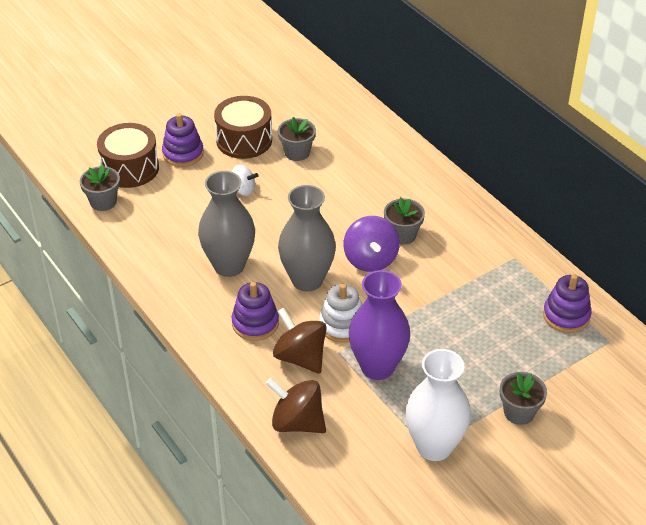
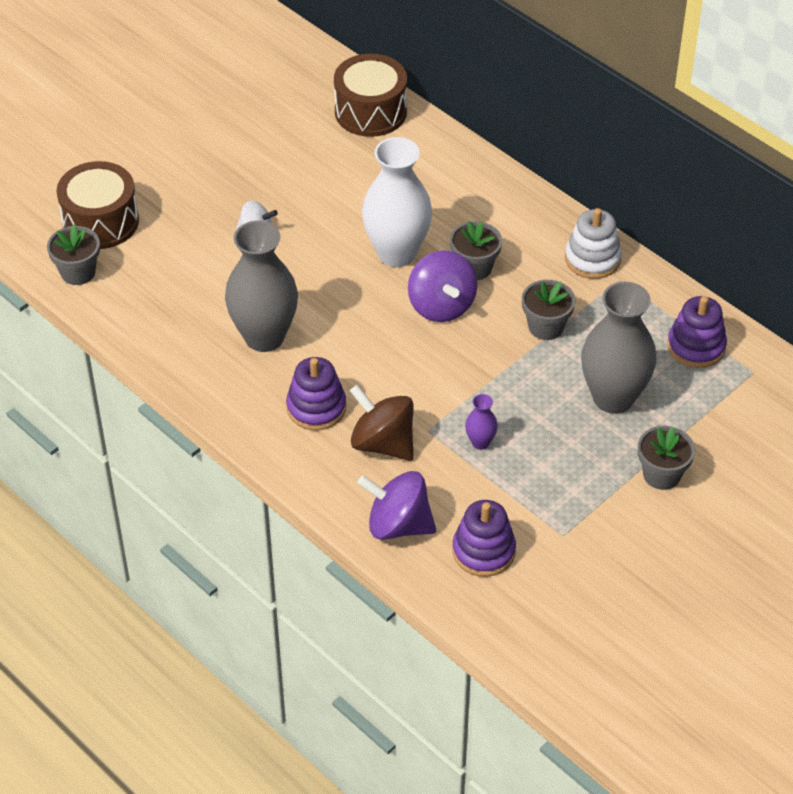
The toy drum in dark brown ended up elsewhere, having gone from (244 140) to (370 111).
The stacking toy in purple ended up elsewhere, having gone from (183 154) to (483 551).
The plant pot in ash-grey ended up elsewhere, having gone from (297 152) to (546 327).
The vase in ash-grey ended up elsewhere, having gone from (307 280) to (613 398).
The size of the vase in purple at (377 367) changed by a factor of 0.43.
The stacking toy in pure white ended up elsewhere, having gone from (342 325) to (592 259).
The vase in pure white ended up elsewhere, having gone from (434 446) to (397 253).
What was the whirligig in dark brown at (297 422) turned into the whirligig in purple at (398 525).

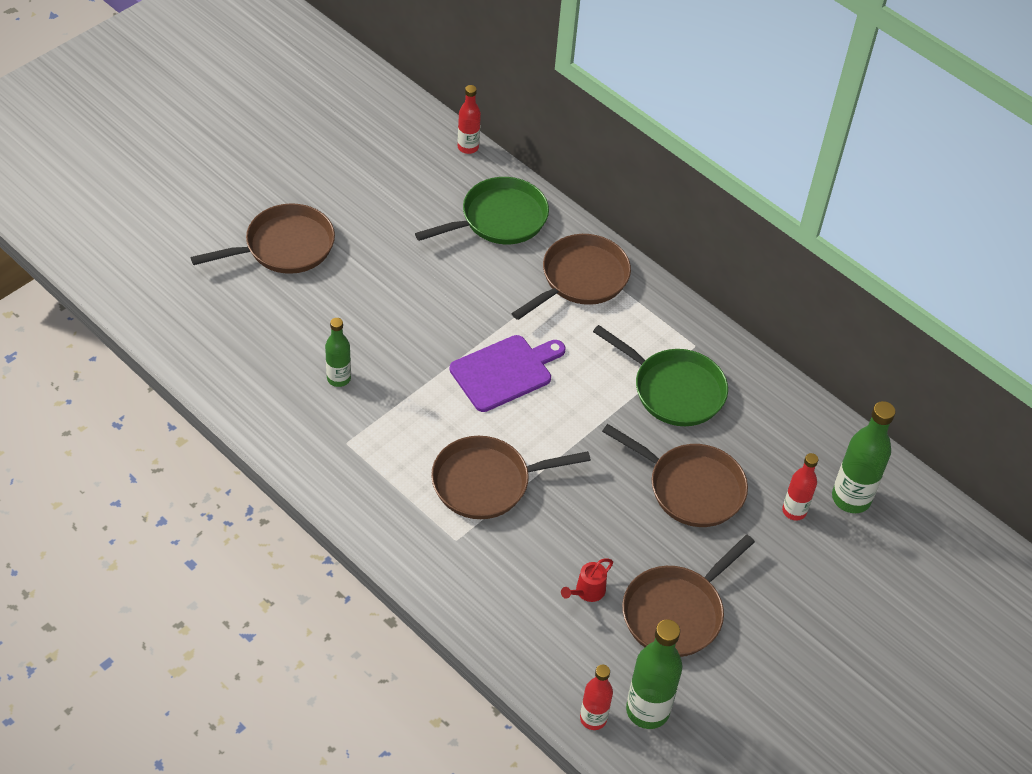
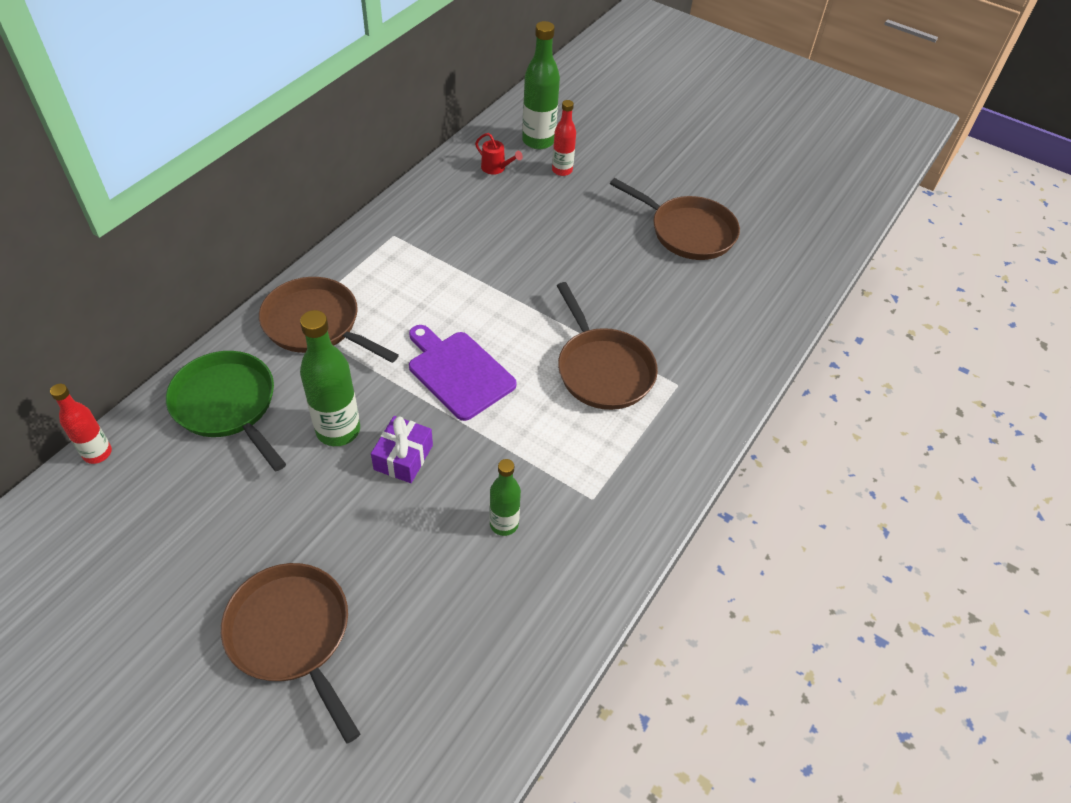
The second view lost the pan in green at (674 390).
The second view lost the pan in dark brown at (691 488).
The watering can in red ended up elsewhere, having gone from (587 592) to (496 168).
The bottle in green ended up elsewhere, having gone from (647 710) to (338 430).
The second view lost the bottle in red at (593 718).
The second view gained the present in purple at (403 457).

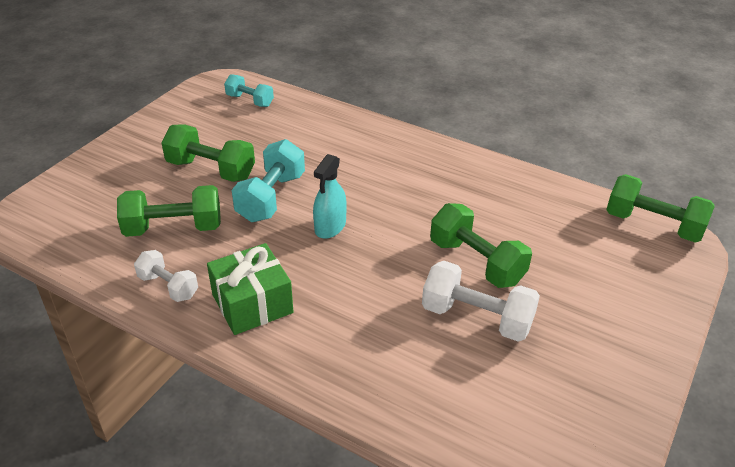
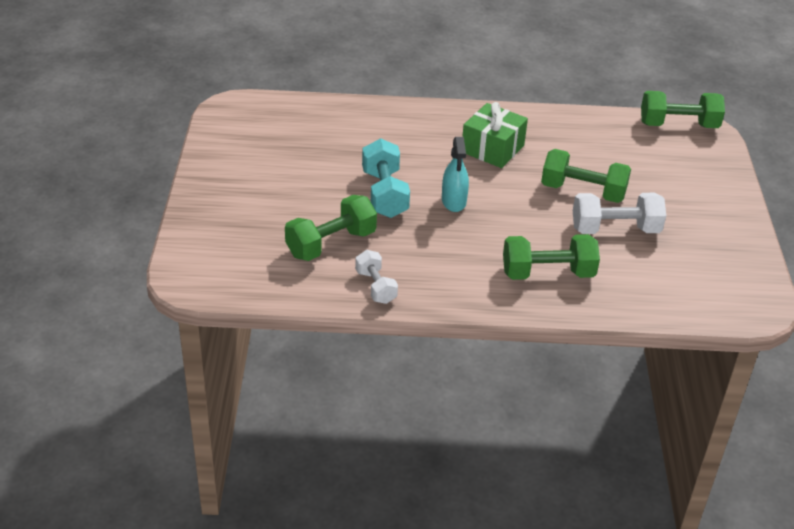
The second view lost the free weight in teal at (250 101).
The free weight in green ended up elsewhere, having gone from (211 170) to (548 273).
The present in green ended up elsewhere, having gone from (252 303) to (492 149).
The free weight in pure white at (168 286) ended up facing another way, 60 degrees clockwise from before.

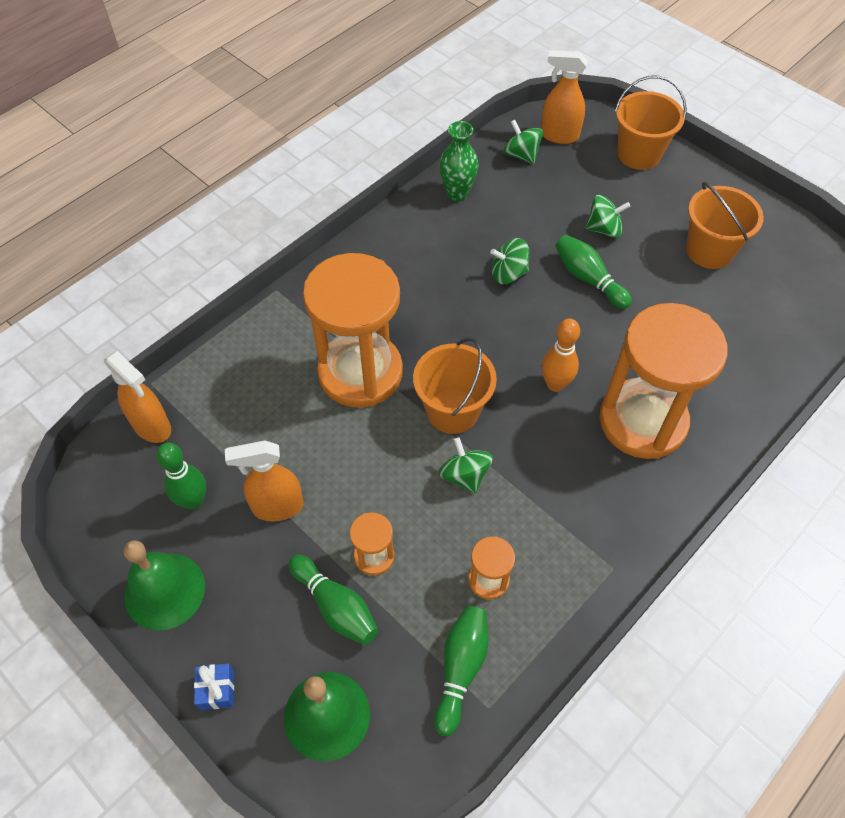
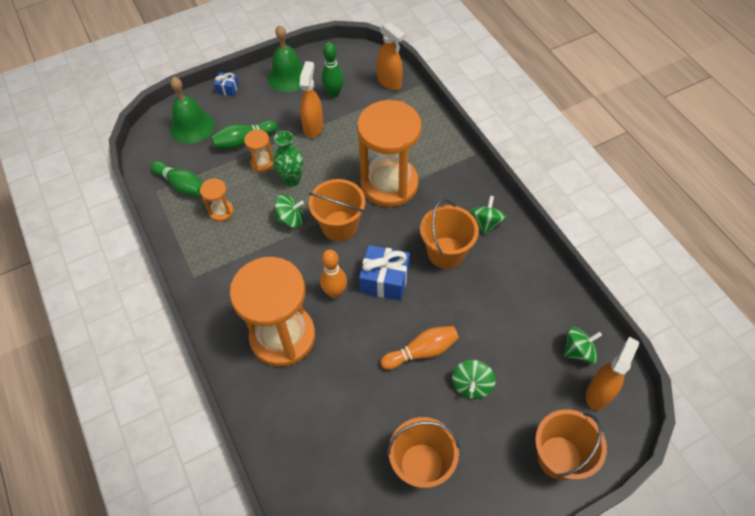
The vase in green ended up elsewhere, having gone from (457 194) to (292 179).
What was the bowling pin in green at (588 279) turned into the bowling pin in orange-coloured at (422 351).
The whirligig in green ended up elsewhere, having gone from (508 273) to (486 223).
The sprayer in orange-coloured at (152 427) ended up facing another way, 105 degrees counterclockwise from before.
The second view gained the pail in orange-coloured at (446 252).
The second view gained the present in cobalt at (384 280).

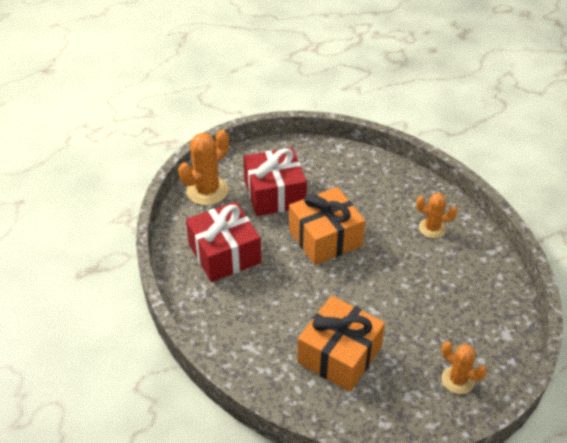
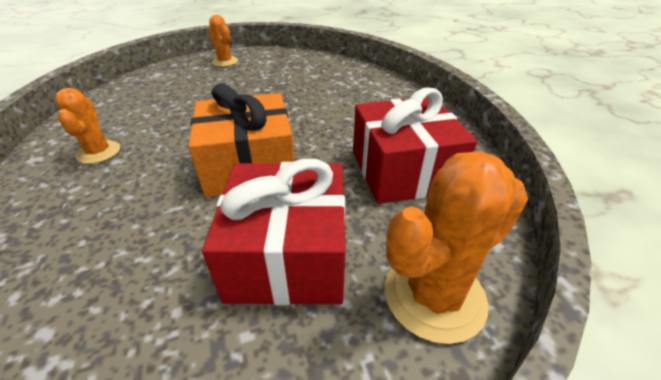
The prickly plant in orange-coloured at (432 228) ended up facing another way, 45 degrees clockwise from before.
The second view lost the present in orange-coloured at (339 355).

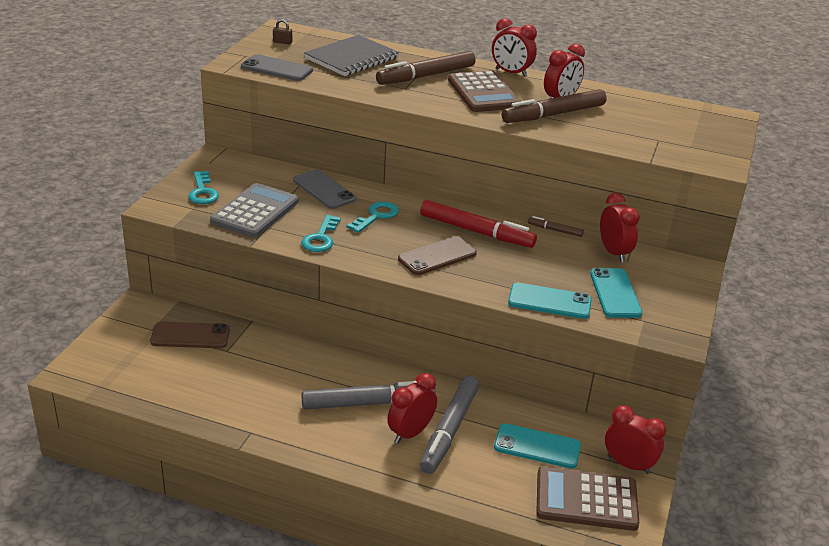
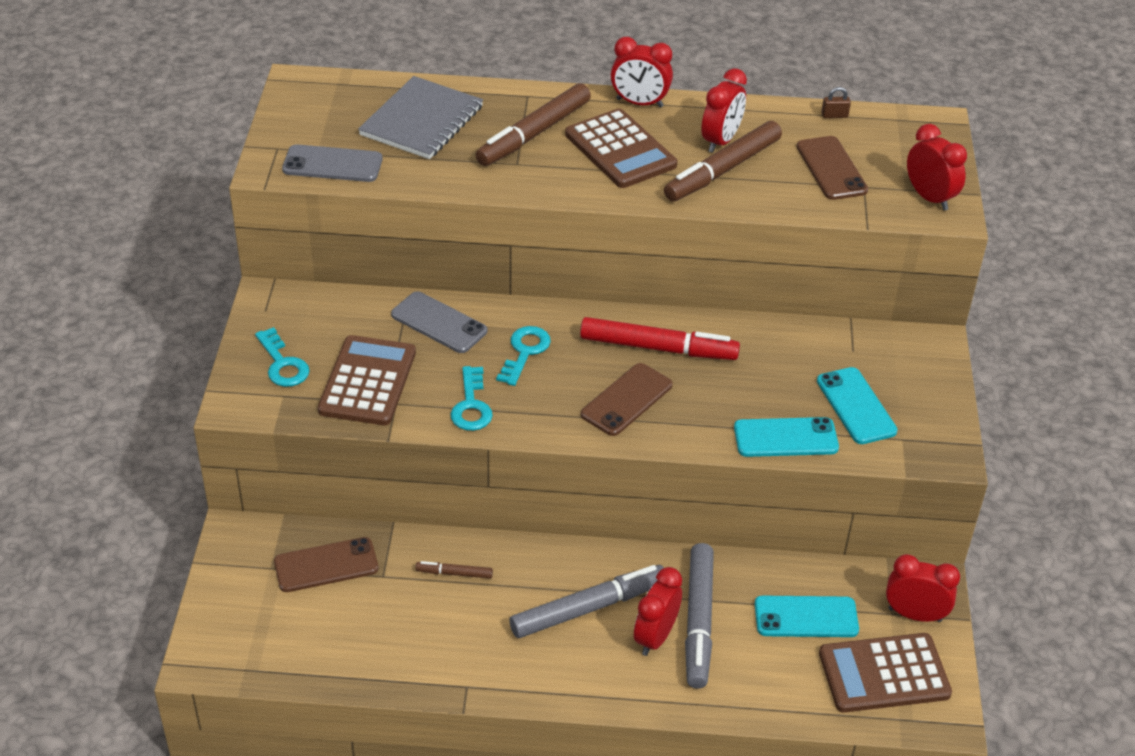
The small lock in dark brown ended up elsewhere, having gone from (282 42) to (834 115).
What was the pocket calculator in ash-grey at (255 211) turned into the pocket calculator in dark brown at (367 381).
The bedside clock in red ended up elsewhere, having gone from (613 253) to (929 198).
The felt pen in dark brown ended up elsewhere, having gone from (555 230) to (454 573).
The second view gained the mobile phone in dark brown at (831 168).

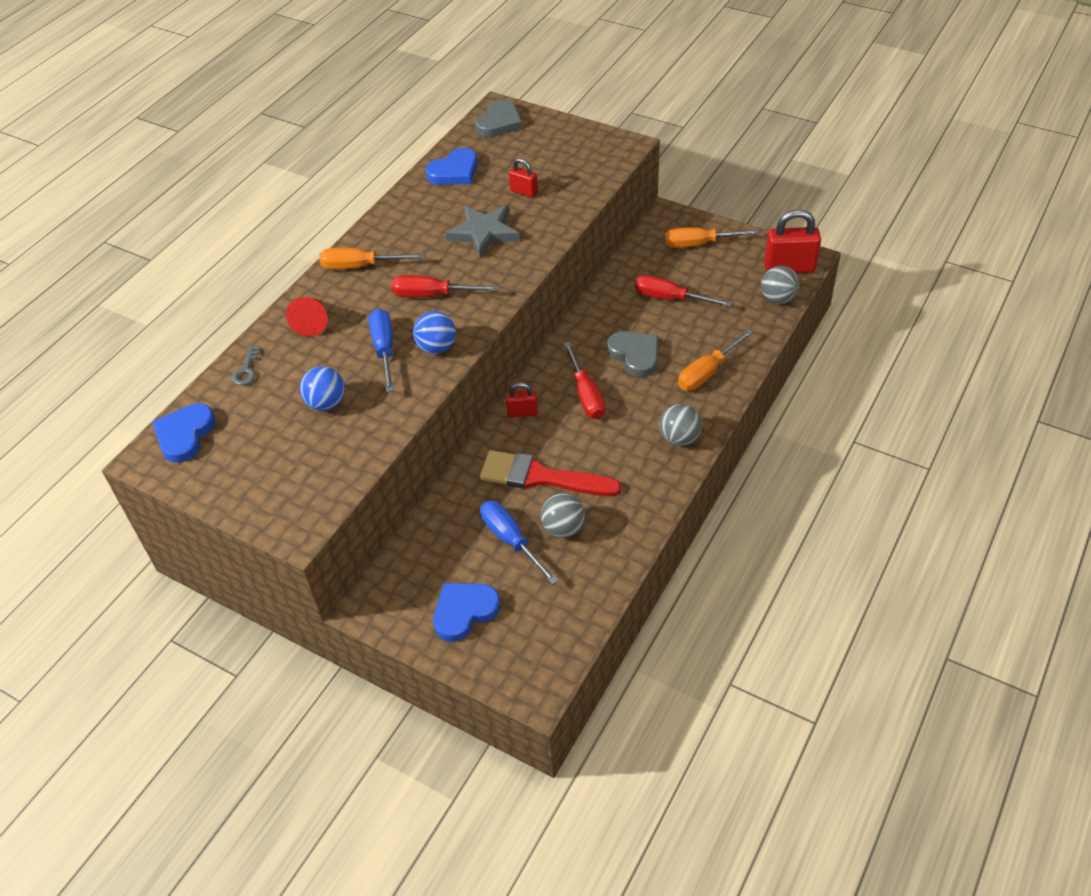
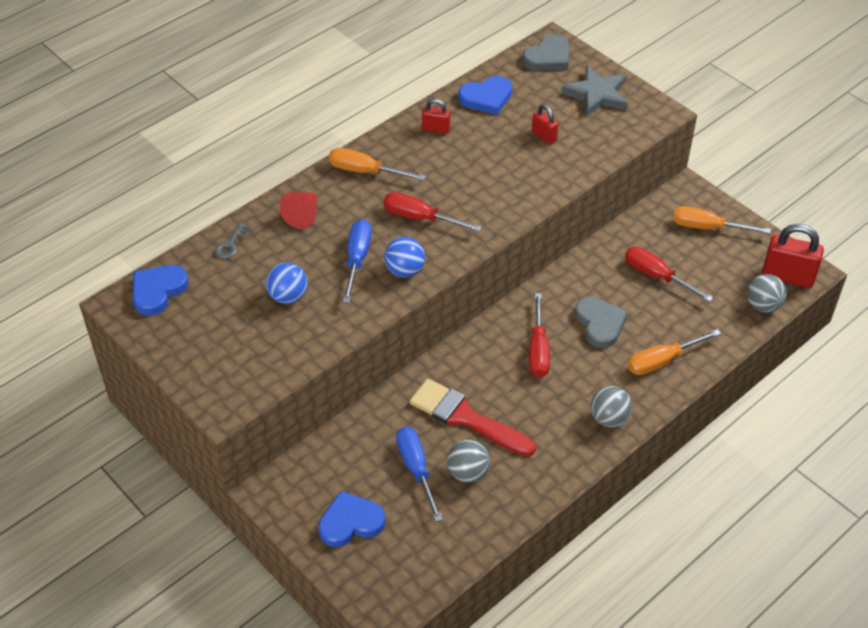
The five-pointed star in ash-grey ended up elsewhere, having gone from (484 233) to (597 94).
The small lock in red ended up elsewhere, having gone from (522 412) to (436 129).

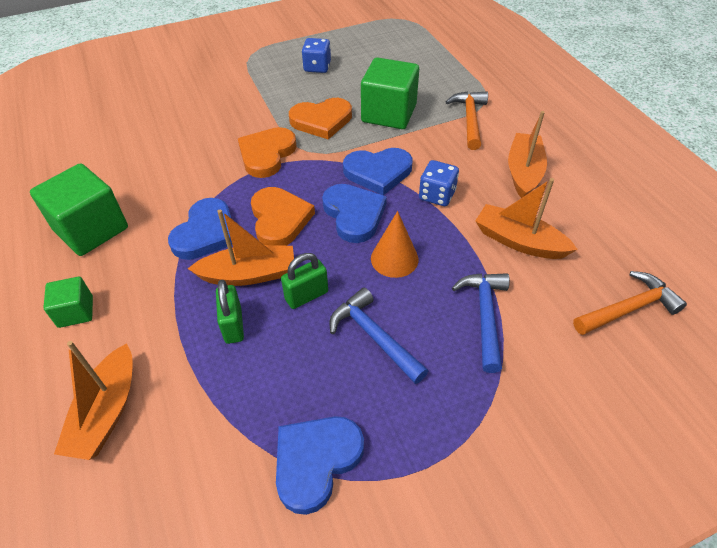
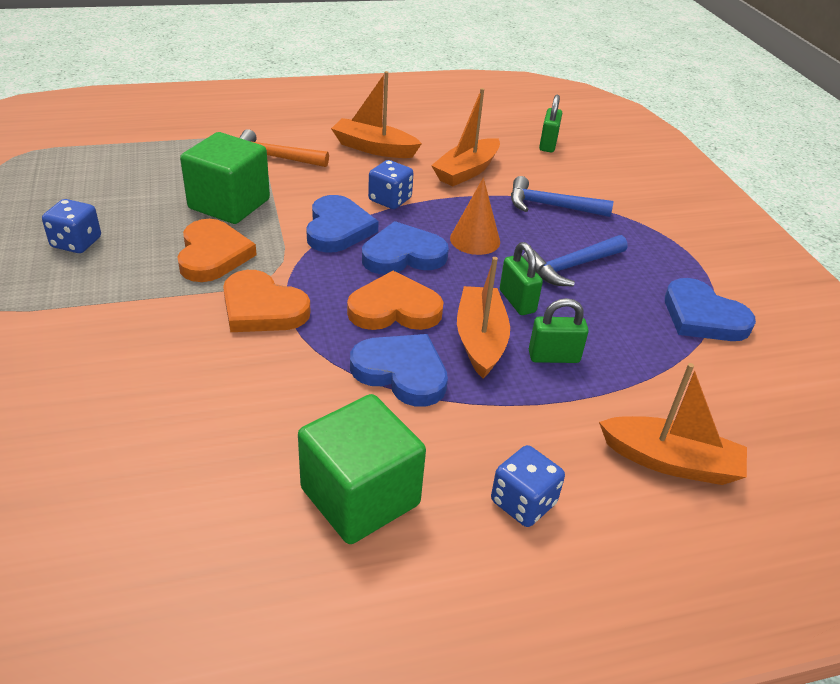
Where the hammer in orange-coloured stood at (628 308), the small lock in green came to stand at (548 144).
Where the block in green stood at (76 312), the game die in cobalt came to stand at (523 503).

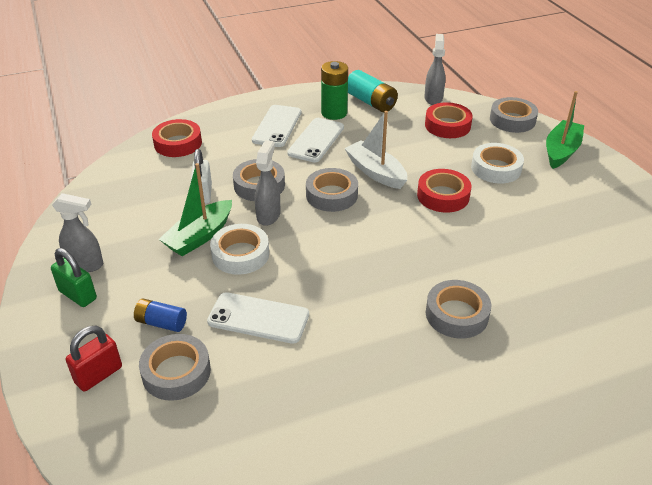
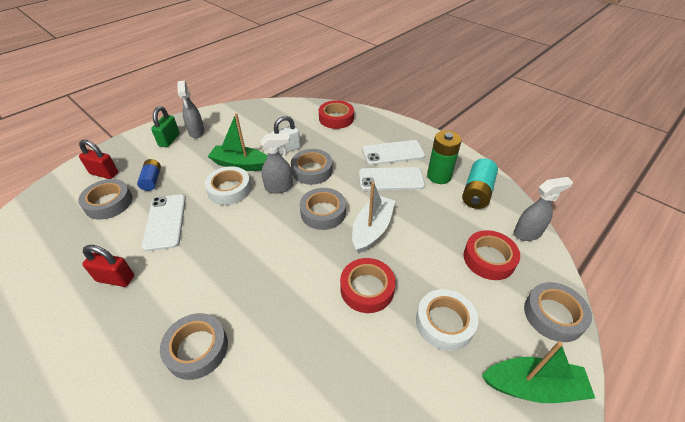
The second view gained the small lock in red at (115 278).

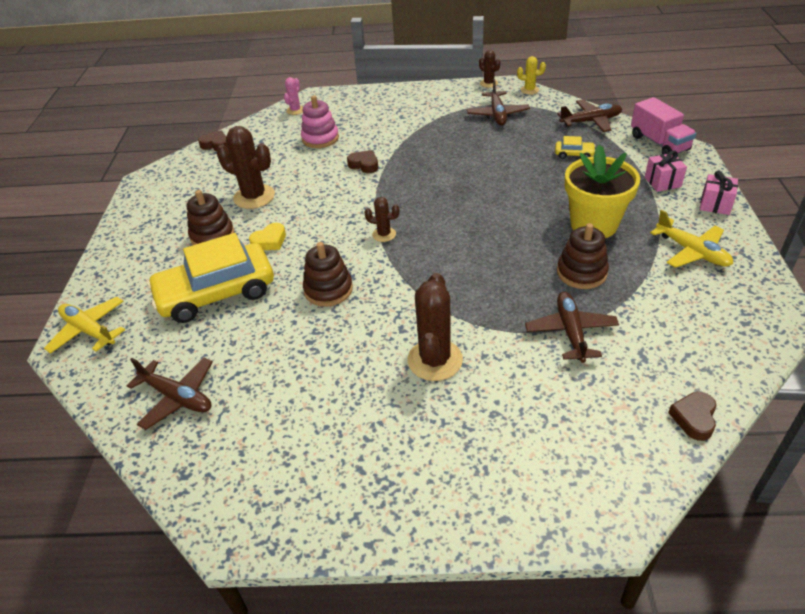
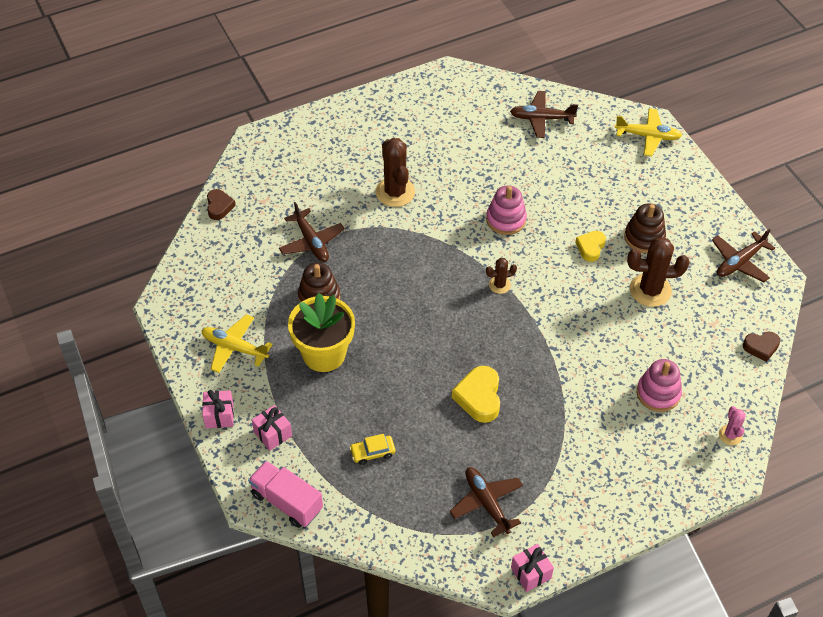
Where the prickly plant in dark brown stood at (489 83), the present in rose-pink came to stand at (531 573).
The second view lost the prickly plant in bright yellow at (529 90).
The plane in dark brown ended up elsewhere, having gone from (591 121) to (739 262).
The second view lost the heart in dark brown at (364 165).
The second view lost the automobile in bright yellow at (216 293).
What was the stacking toy in dark brown at (328 290) turned into the stacking toy in rose-pink at (506 219).
The second view gained the heart in bright yellow at (479 397).

